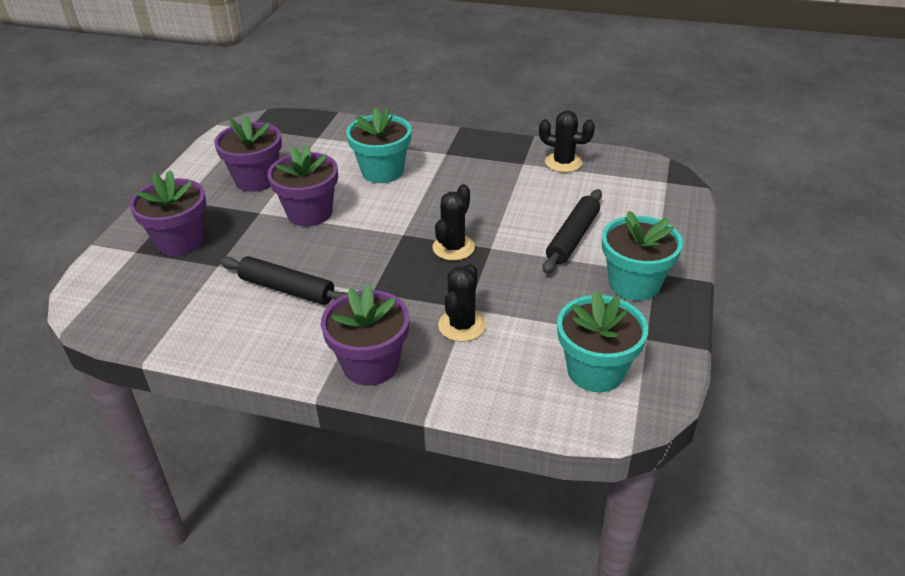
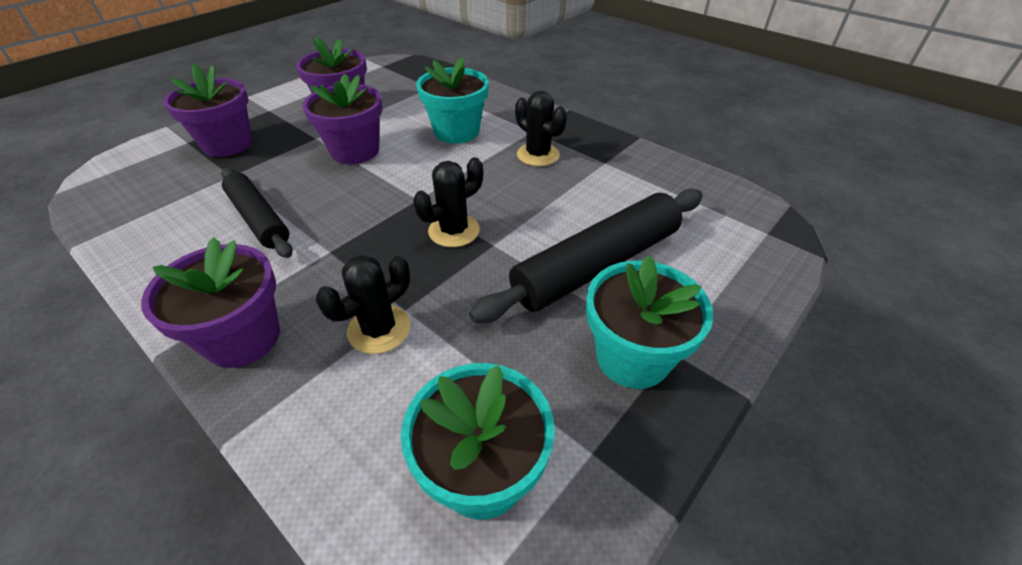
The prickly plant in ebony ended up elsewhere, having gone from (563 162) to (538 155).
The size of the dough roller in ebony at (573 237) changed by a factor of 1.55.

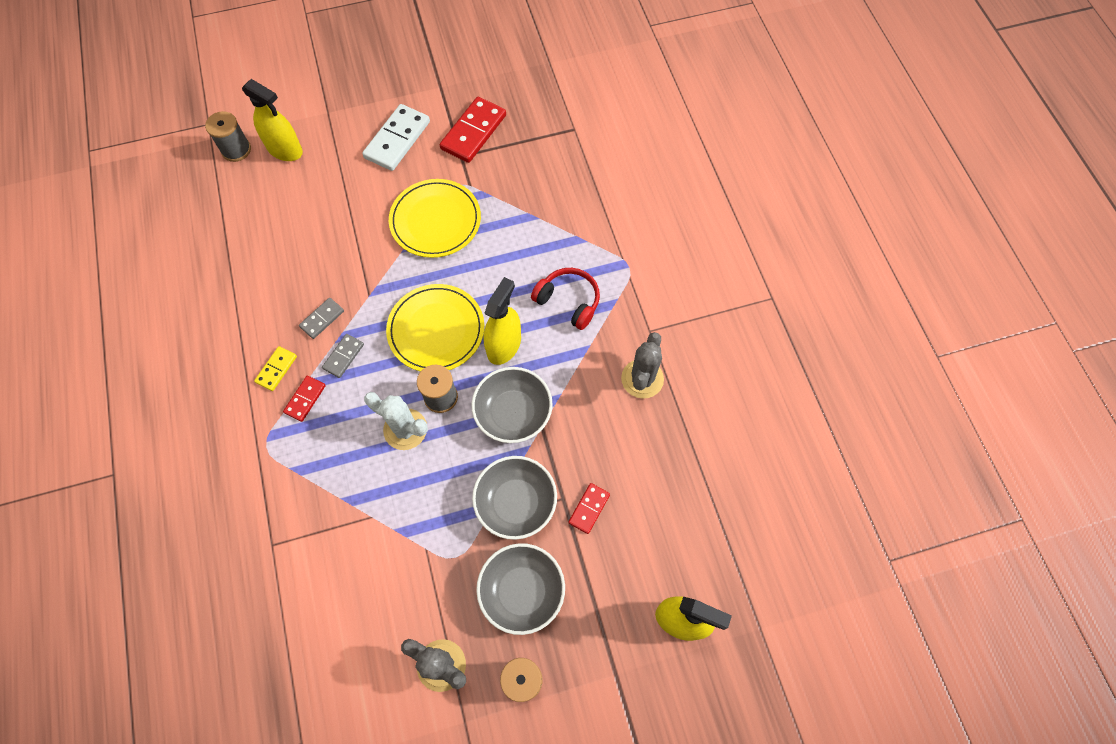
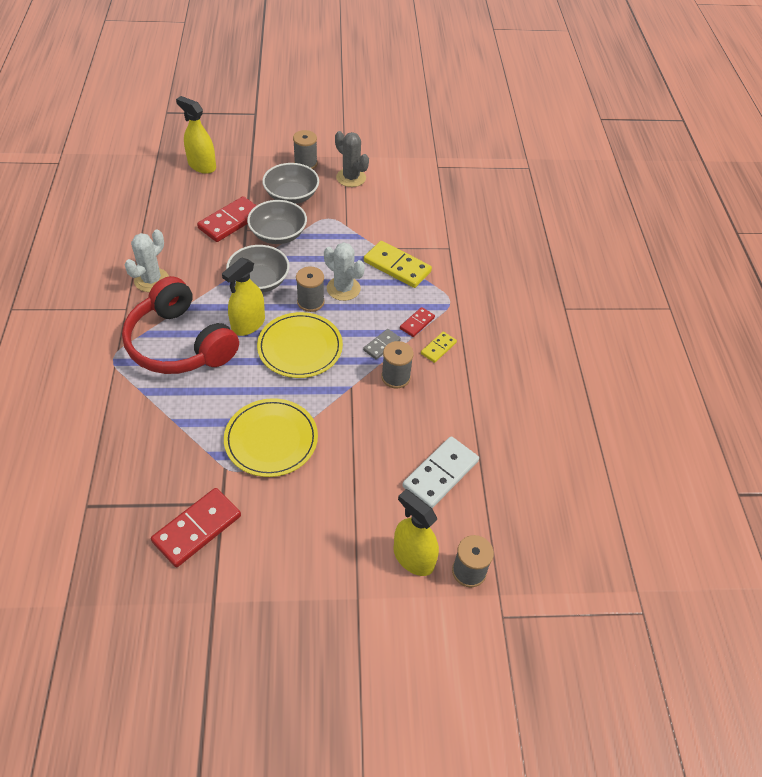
The domino tile in pure white ended up elsewhere, having gone from (397 140) to (440 474).
The size of the over-ear headphones in red at (568 301) changed by a factor of 1.89.
Where the domino tile in ash-grey stood at (322 319), the spool in ash-grey came to stand at (395 377).
What was the prickly plant in ash-grey at (642 379) turned into the prickly plant in pure white at (151 280).
The size of the domino tile in red at (589 509) changed by a factor of 1.86.
The second view gained the domino tile in bright yellow at (397 267).

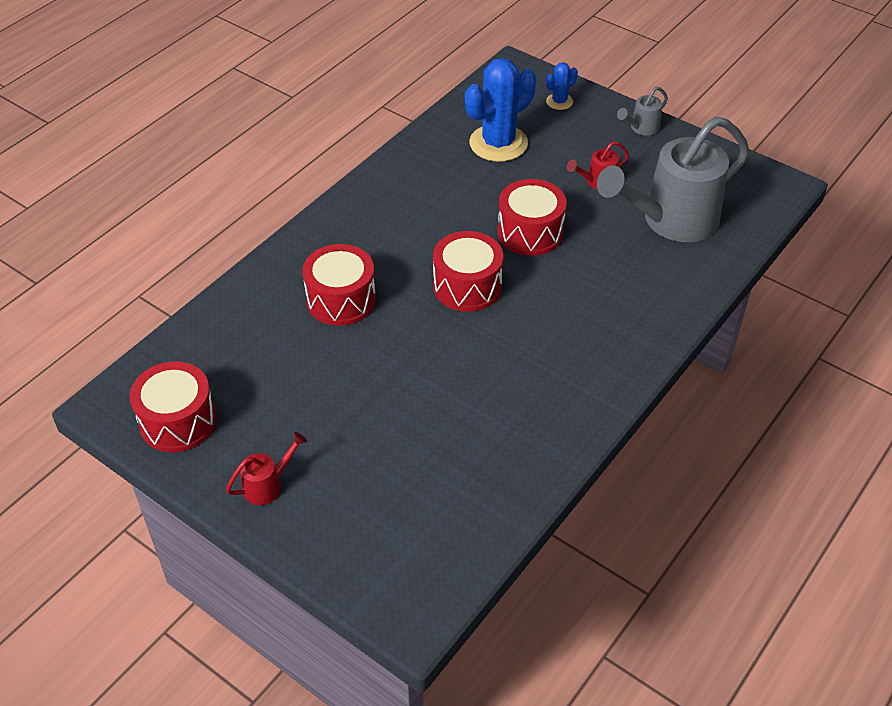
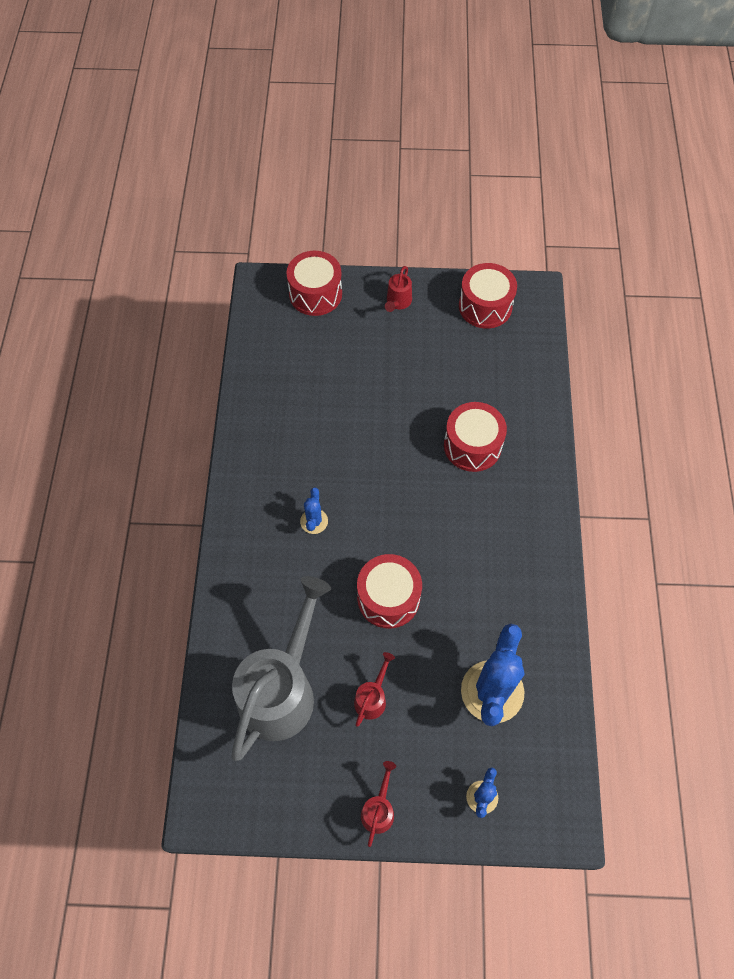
What was the watering can in ash-grey at (641 128) turned into the watering can in red at (379 809).
The toy drum in red ended up elsewhere, having gone from (467 286) to (315 294).
The second view gained the prickly plant in cobalt at (314 521).

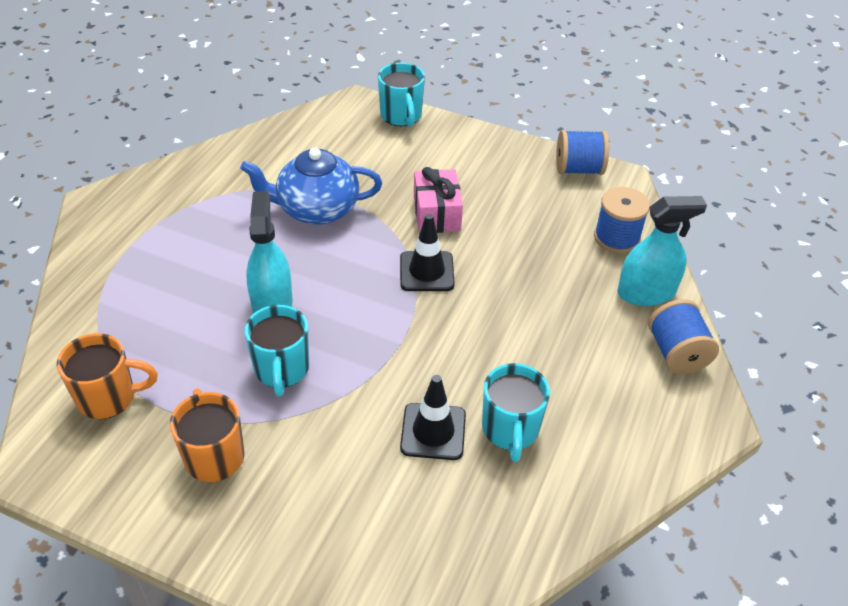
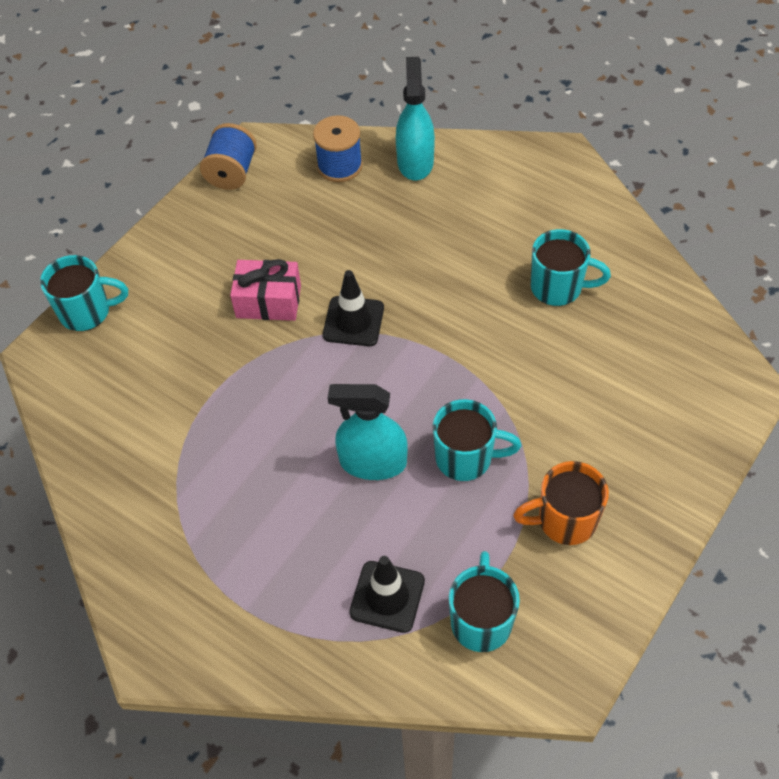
The second view lost the tea pot in cobalt at (316 209).
The second view lost the spool in cobalt at (676 353).
What was the mug in orange-coloured at (108 397) turned into the mug in teal at (481 620).
The road cone in ebony ended up elsewhere, having gone from (433 431) to (387 596).

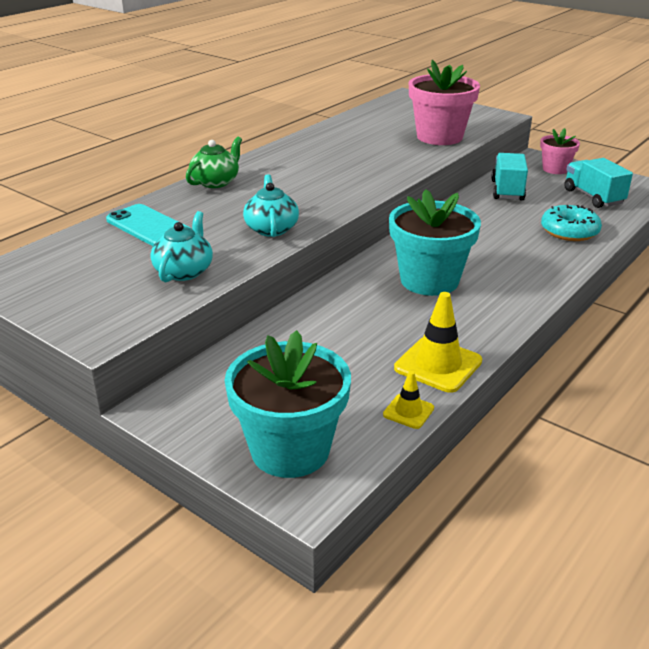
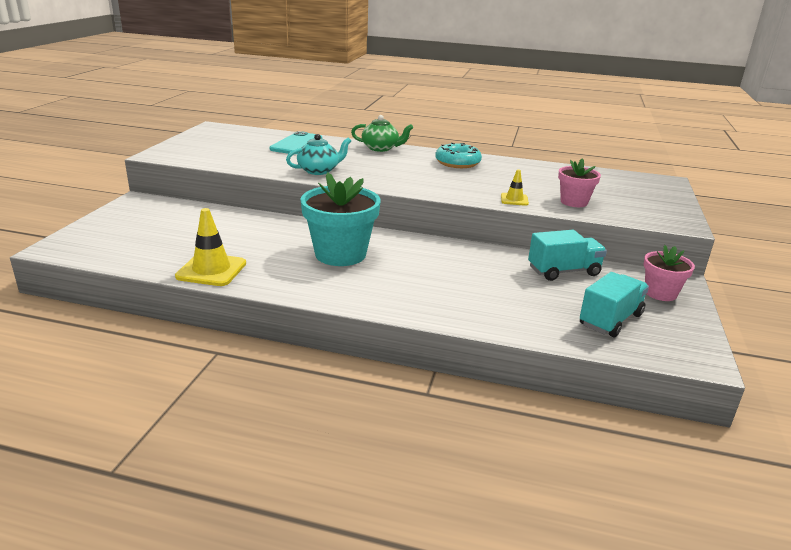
The size of the plant pot in rose-pink at (439 137) changed by a factor of 0.56.
The donut in teal ended up elsewhere, having gone from (569 231) to (457 163).
The second view lost the tea pot in teal at (184 271).
The second view lost the plant pot in teal at (290 450).
The road cone in bright yellow ended up elsewhere, having gone from (408 411) to (514 199).

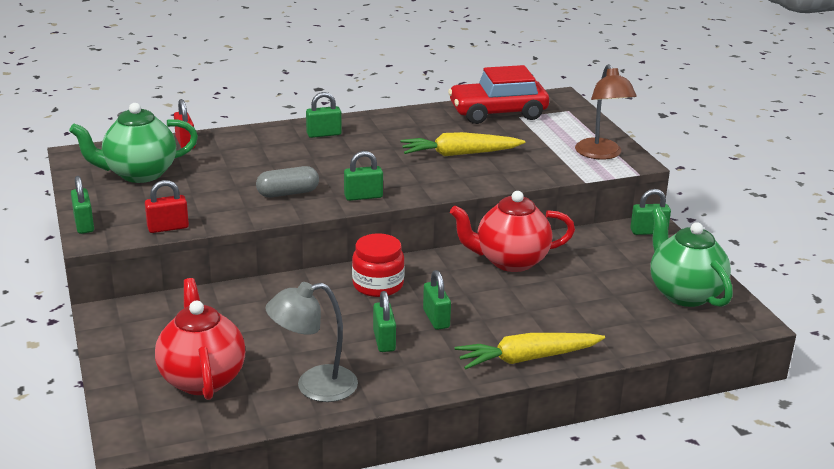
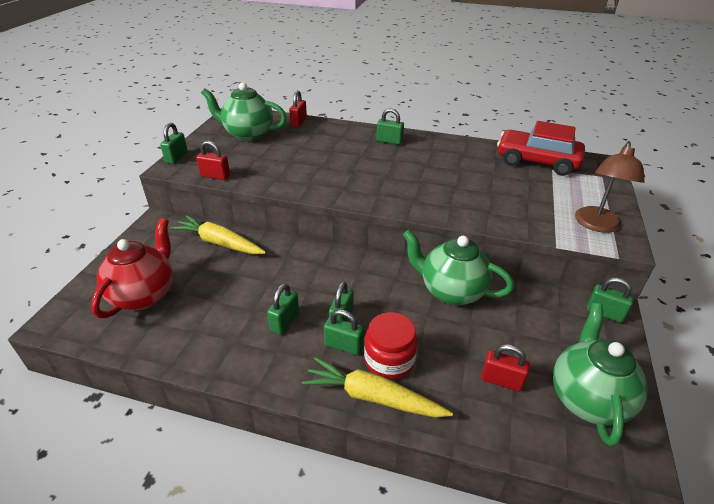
The carrot in bright yellow ended up elsewhere, having gone from (459 154) to (219 243).
The small lock in green ended up elsewhere, having gone from (363 196) to (344 346).
The second view lost the pill shape in ash-grey at (288 193).
What was the tea pot in red at (510 261) turned into the tea pot in green at (451 291).
The jar in red ended up elsewhere, having gone from (378 285) to (389 360).
The second view lost the lamp in ash-grey at (314 386).
The second view gained the small lock in red at (501 380).

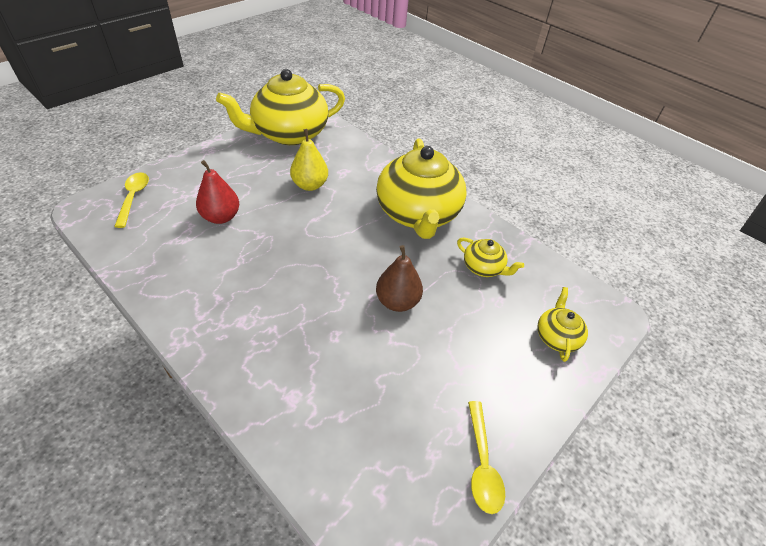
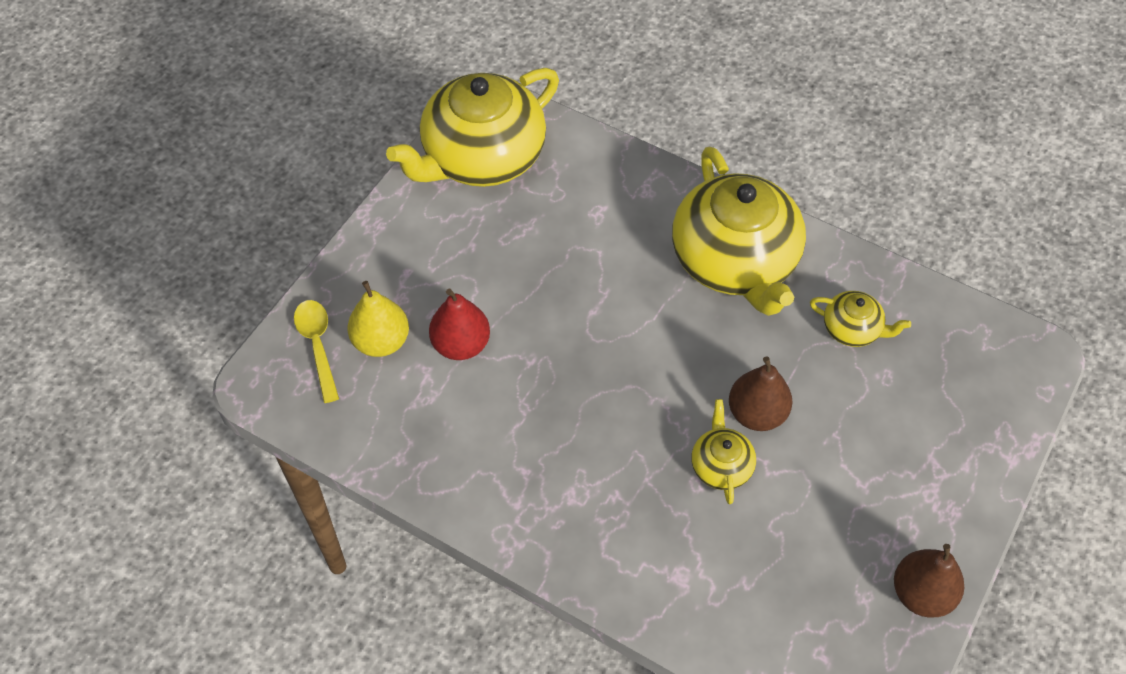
The pear fruit in bright yellow ended up elsewhere, having gone from (310 185) to (381 341).
The tea pot in bright yellow ended up elsewhere, having gone from (556 337) to (721 466).
Where the teaspoon in bright yellow stood at (482 464), the pear fruit in dark brown came to stand at (921 593).

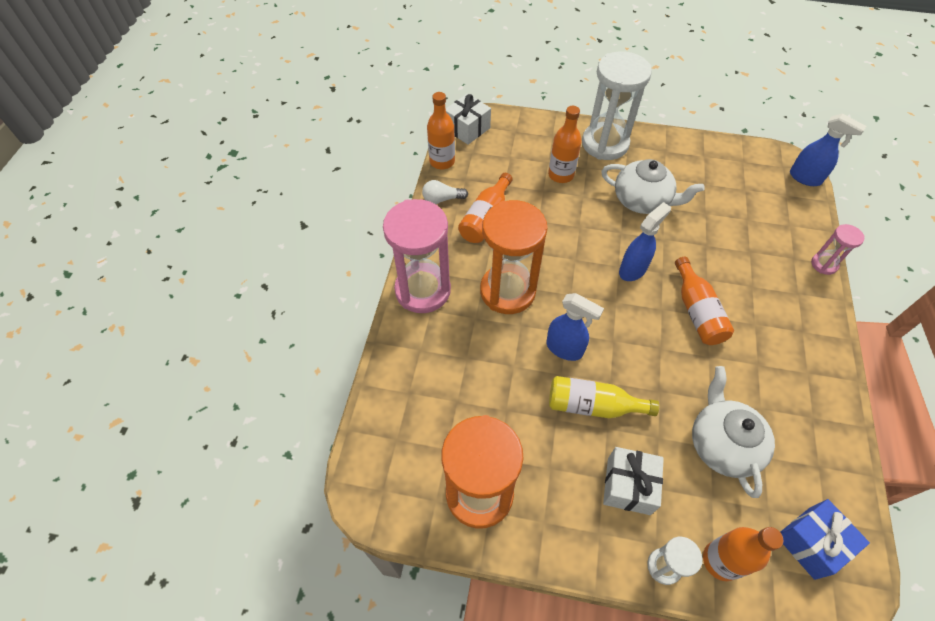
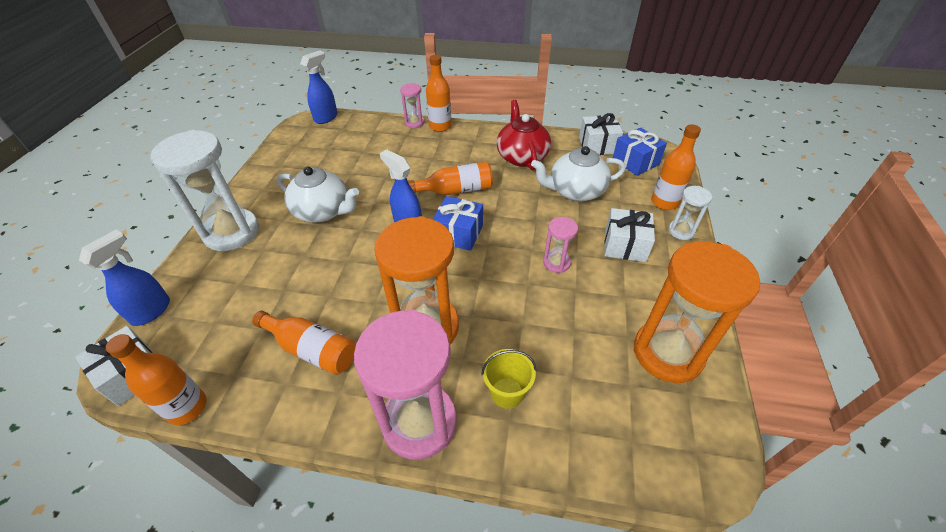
The bottle in orange-coloured ended up elsewhere, having gone from (561 175) to (440 126).
The tea pot in pure white at (642 200) ended up facing another way, 90 degrees clockwise from before.
The second view lost the light bulb in pure white at (442 199).
The sprayer in cobalt ended up elsewhere, having gone from (565 349) to (152 311).
Where the bottle in bright yellow stood at (593 405), the sandglass in rose-pink came to stand at (556 263).
The second view gained the tea pot in red at (522 156).
The second view gained the present in pure white at (597 146).
The second view gained the present in cobalt at (459 233).
The second view gained the pail in bright yellow at (507 393).

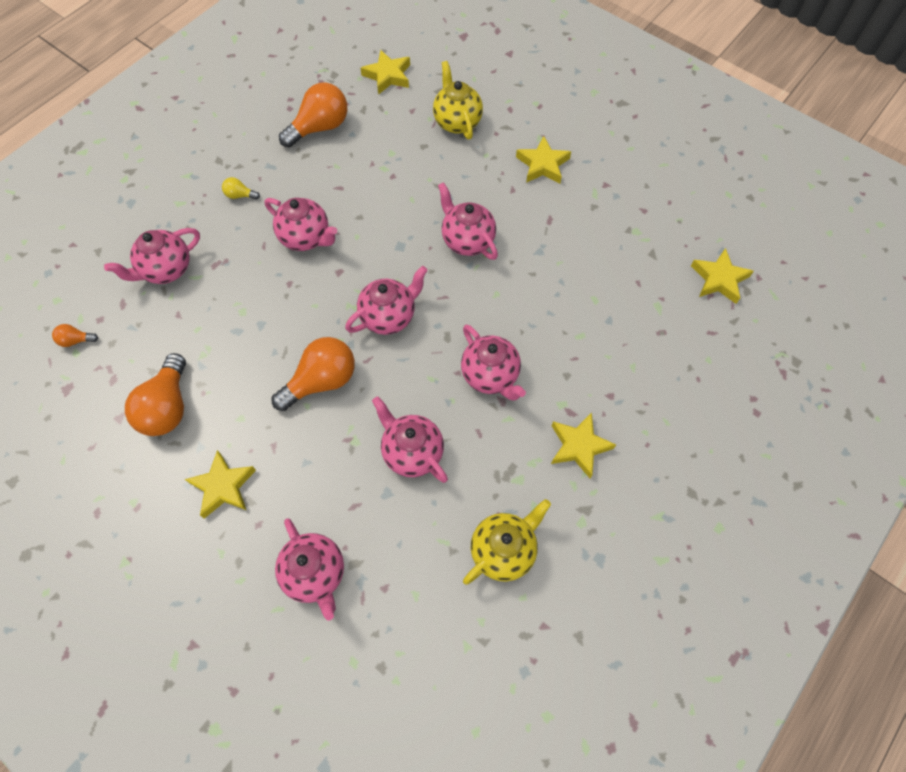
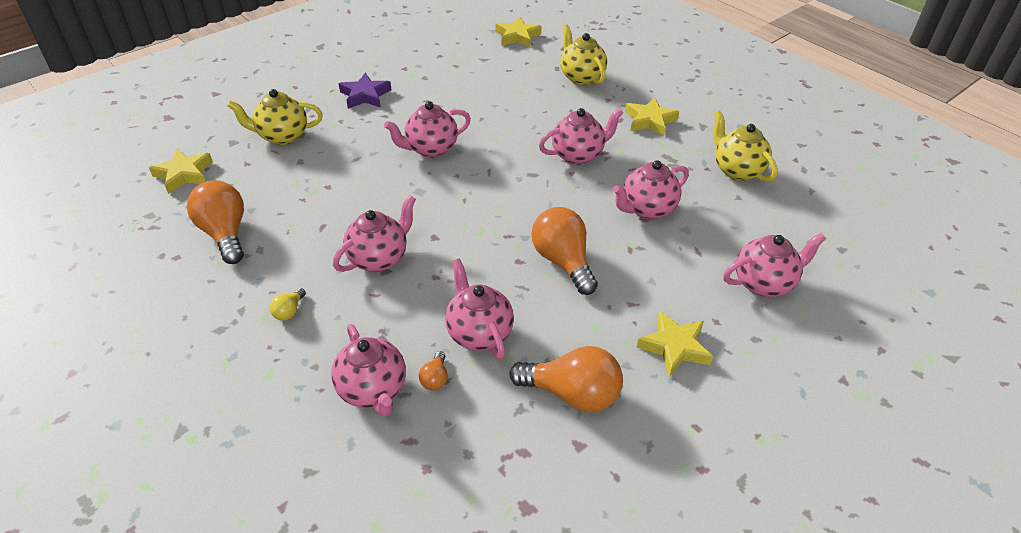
What was the five-pointed star in bright yellow at (542 165) turned into the five-pointed star in purple at (365 95).
The tea pot in rose-pink ended up elsewhere, having gone from (389 316) to (479 333).
The light bulb in orange-coloured ended up elsewhere, having gone from (76 340) to (435 378).
The second view gained the tea pot in bright yellow at (581 77).

